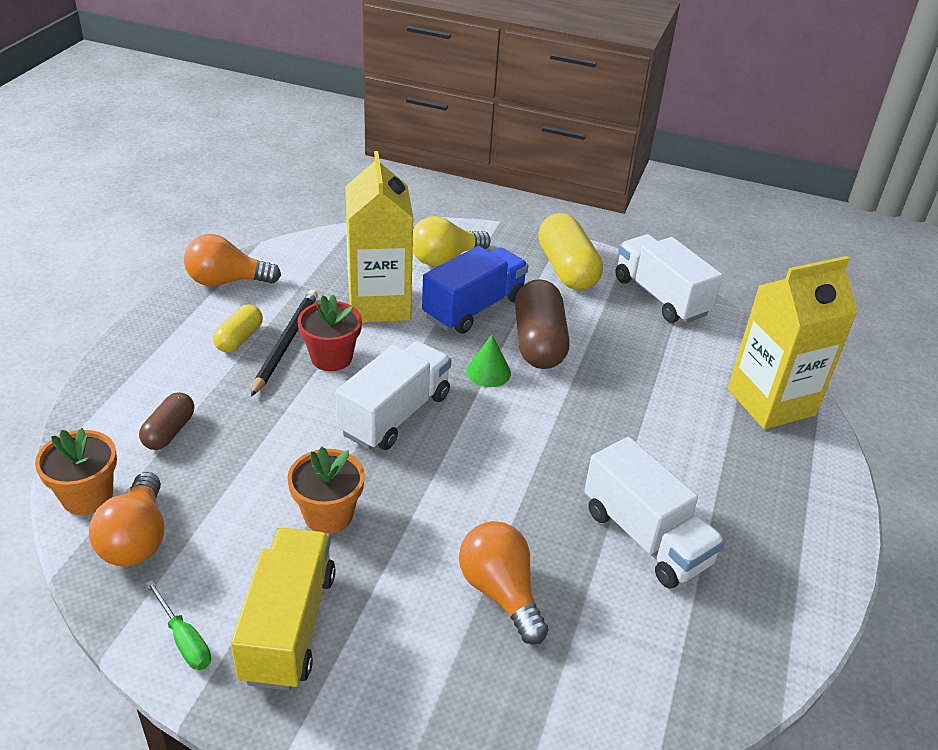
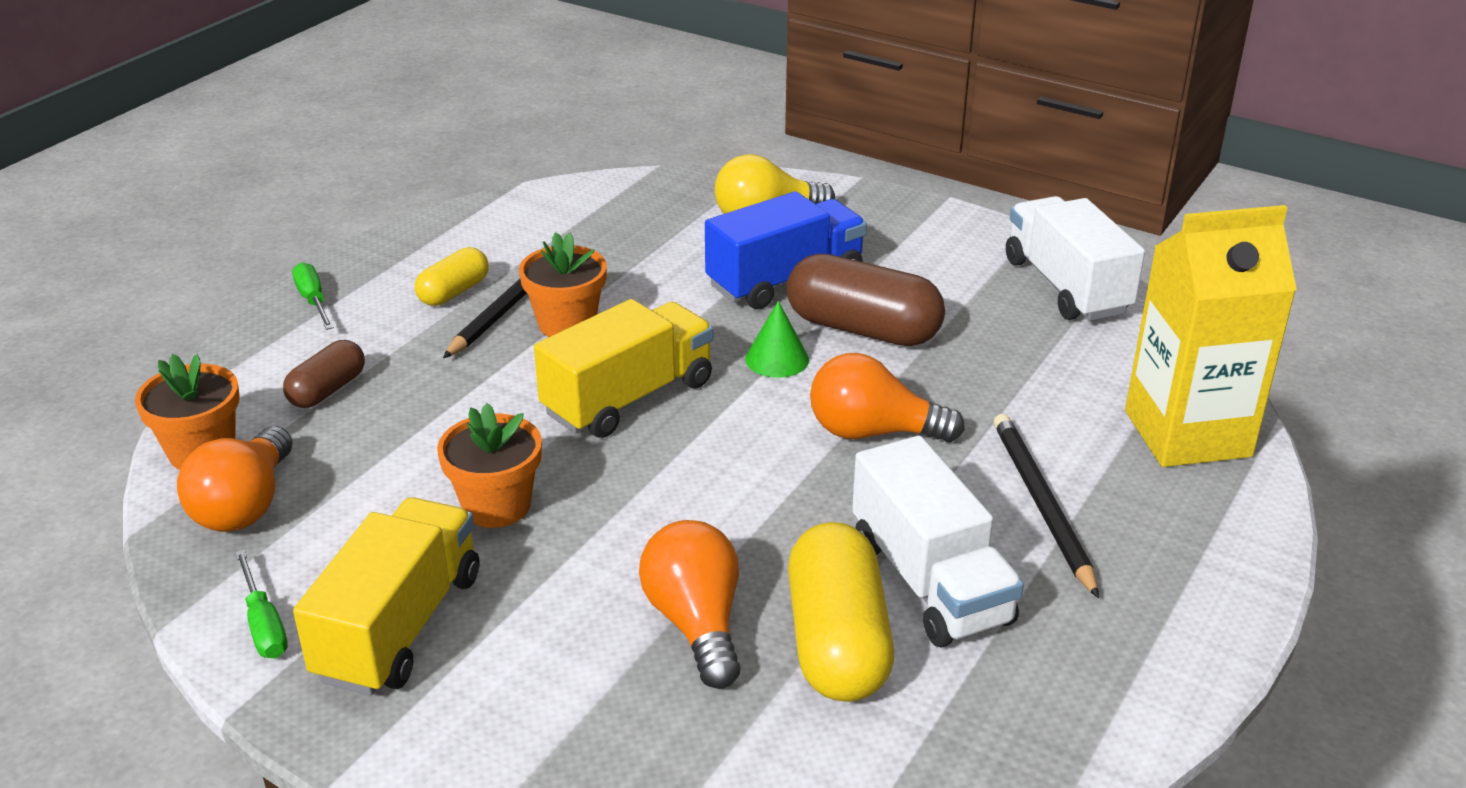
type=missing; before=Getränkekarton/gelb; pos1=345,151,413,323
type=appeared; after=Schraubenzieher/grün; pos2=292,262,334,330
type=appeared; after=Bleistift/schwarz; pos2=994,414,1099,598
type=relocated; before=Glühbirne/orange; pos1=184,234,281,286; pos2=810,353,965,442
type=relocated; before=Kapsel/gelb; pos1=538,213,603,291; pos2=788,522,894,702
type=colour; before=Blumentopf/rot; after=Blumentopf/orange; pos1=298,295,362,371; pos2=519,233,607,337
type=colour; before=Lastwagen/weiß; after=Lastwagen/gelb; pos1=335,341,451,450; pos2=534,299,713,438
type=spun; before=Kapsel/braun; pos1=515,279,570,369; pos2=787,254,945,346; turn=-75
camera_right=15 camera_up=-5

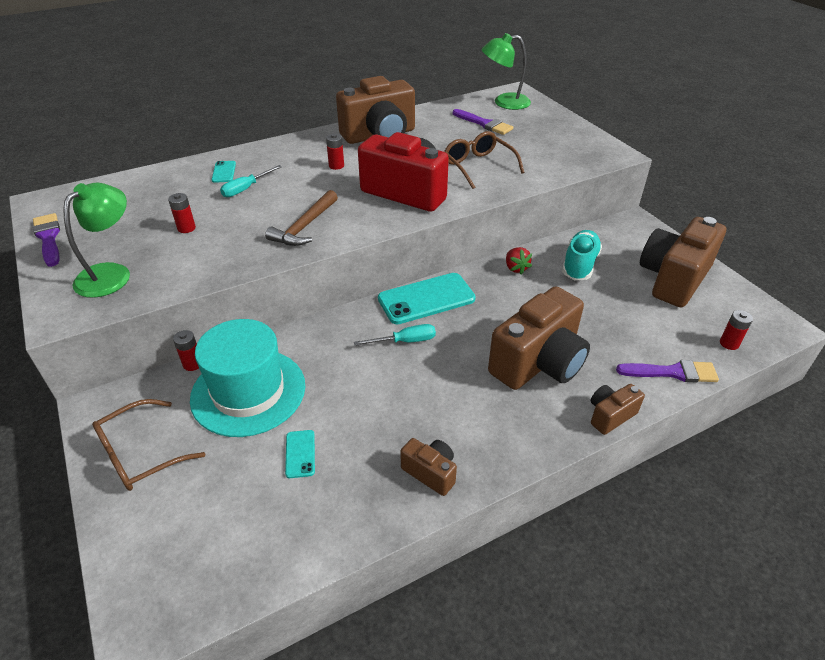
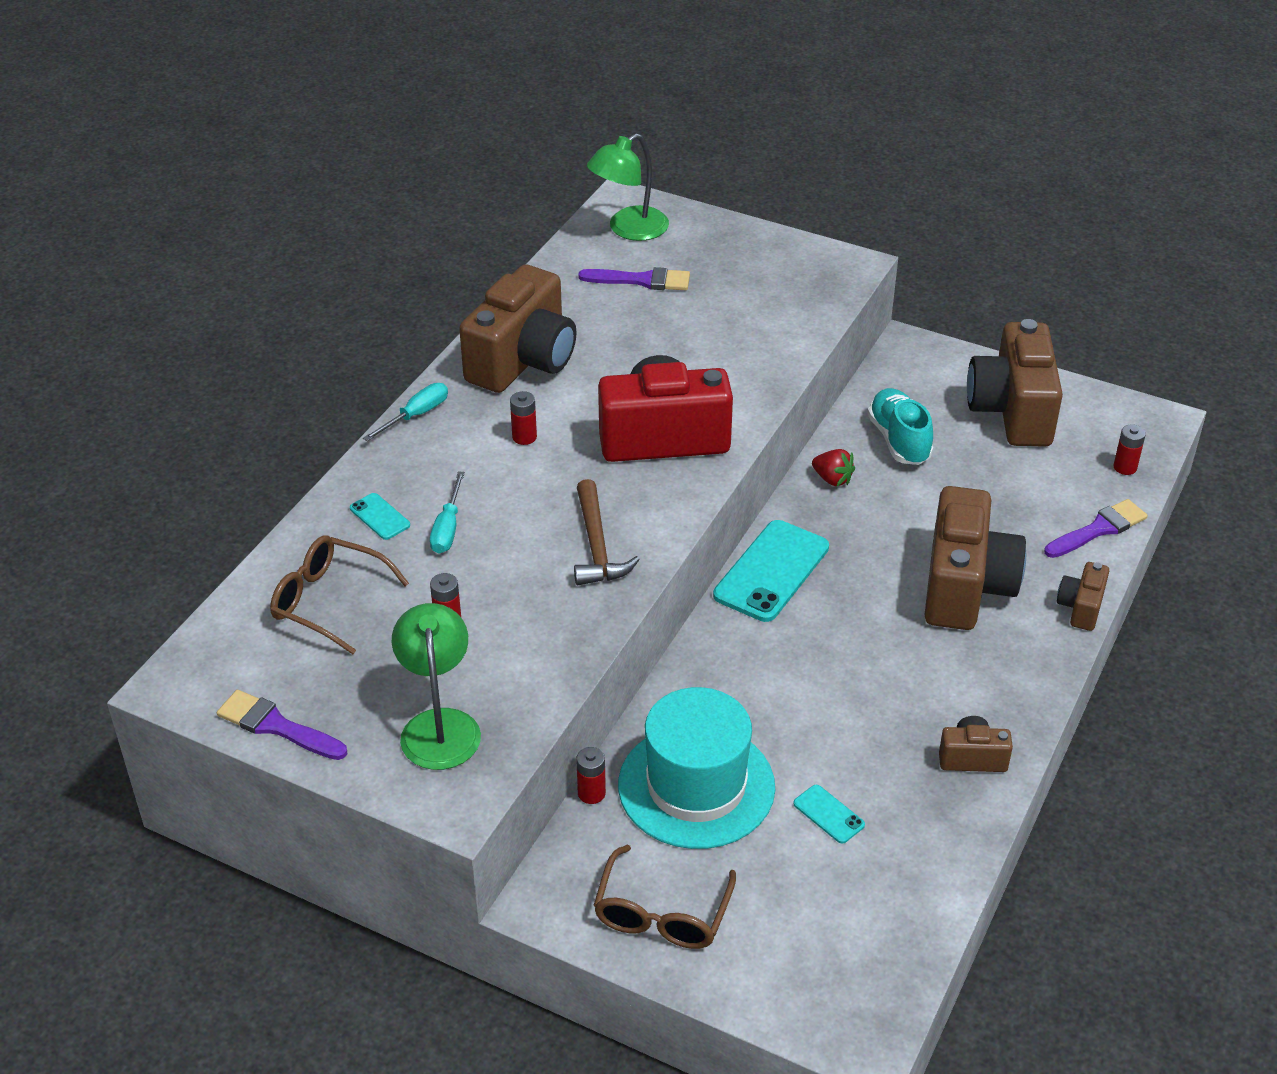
type=relocated; before=Schraubenzieher/türkis; pos1=354,324,436,346; pos2=363,383,448,442
type=relocated; before=Brille/braun; pos1=444,131,524,189; pos2=270,536,409,654
camera_right=-35 camera_up=0

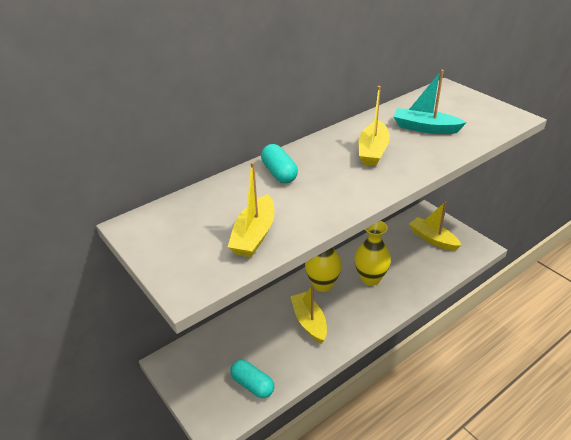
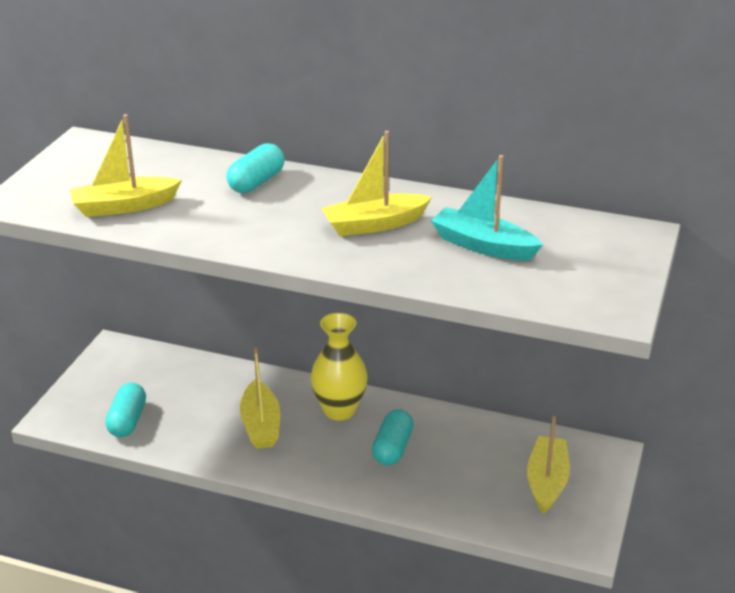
type=exchanged; before=Vase/gelb; after=Kapsel/türkis; pos1=354,221,391,286; pos2=372,409,414,466
type=spun; before=Boot/gelb; pos1=290,285,327,343; pos2=240,348,280,449; turn=135
type=spun; before=Boot/türkis; pos1=393,70,467,134; pos2=431,155,543,261; turn=-45
camera_right=55 camera_up=-5

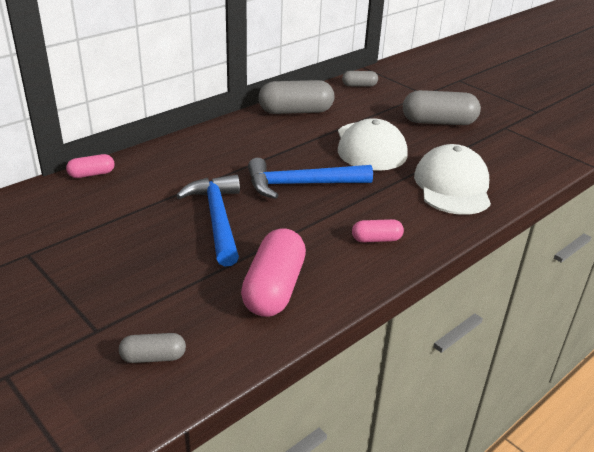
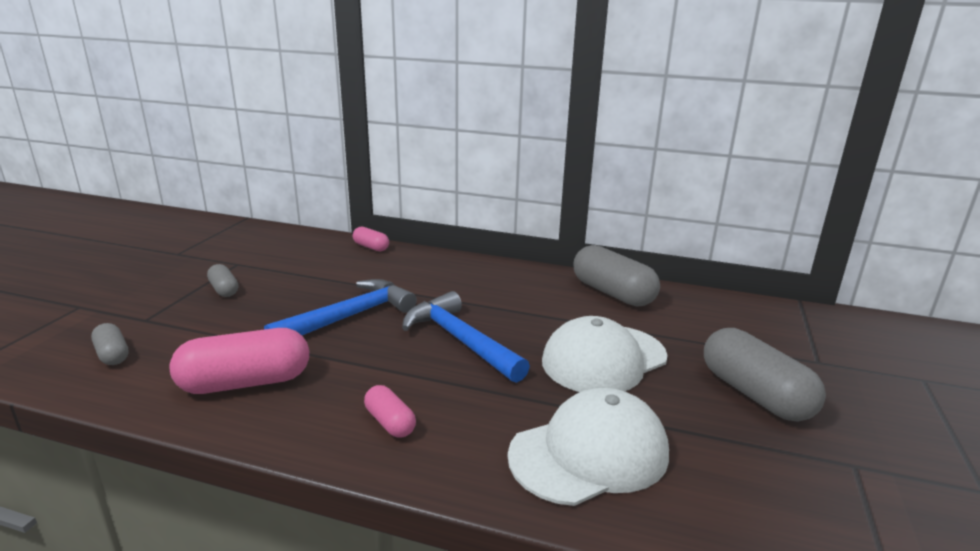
type=relocated; before=Kapsel/grau; pos1=342,71,378,87; pos2=207,264,238,297
camera_right=60 camera_up=-10

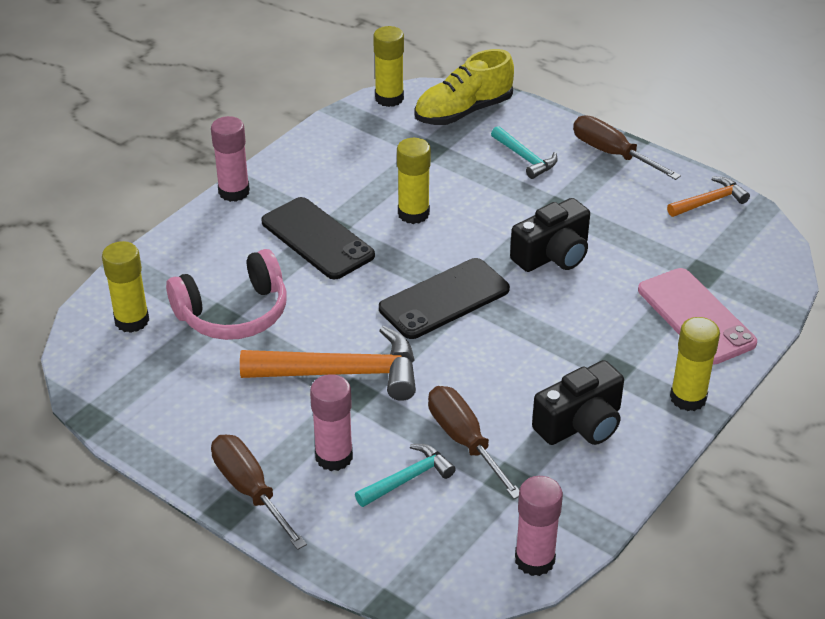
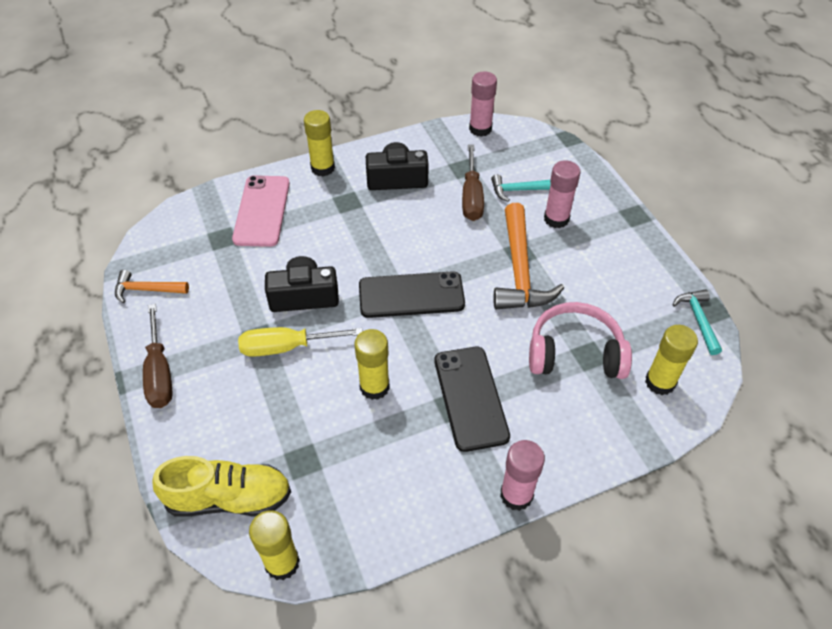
type=missing; before=Schraubenzieher/braun; pos1=211,435,307,550
type=appeared; after=Schraubenzieher/gelb; pos2=238,327,363,357
type=relocated; before=Hammer/türkis; pos1=491,126,558,179; pos2=673,290,722,355
type=spun; before=Hammer/orange; pos1=240,326,416,401; pos2=494,203,564,309; turn=-120
camera_right=-150 camera_up=10

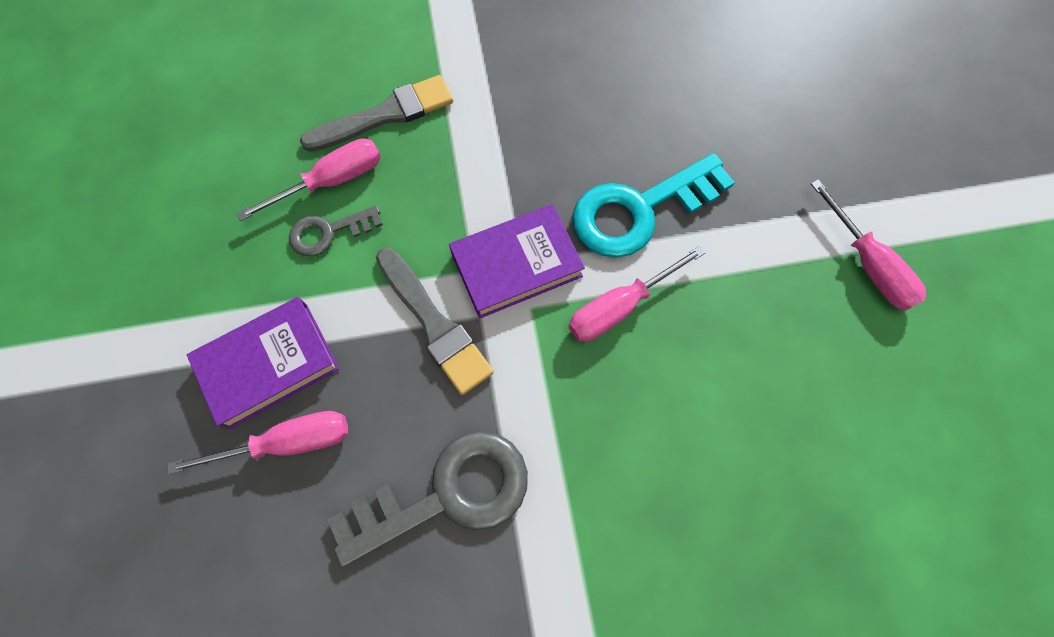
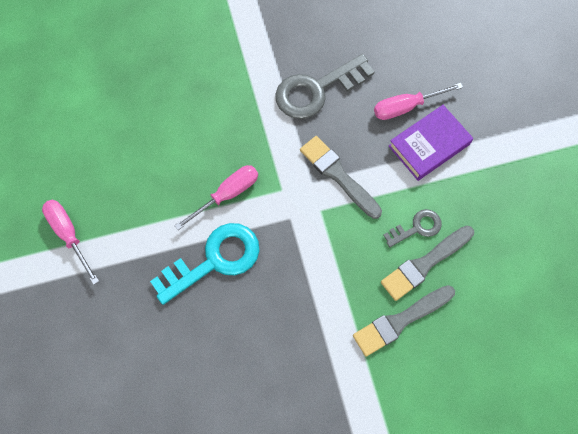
type=missing; before=Buch/lila; pos1=449,204,585,318
type=exchanged; before=Schraubenzieher/rosa; after=Pinsel/grau; pos1=236,139,381,221; pos2=381,226,474,301
camera_right=175 camera_up=0

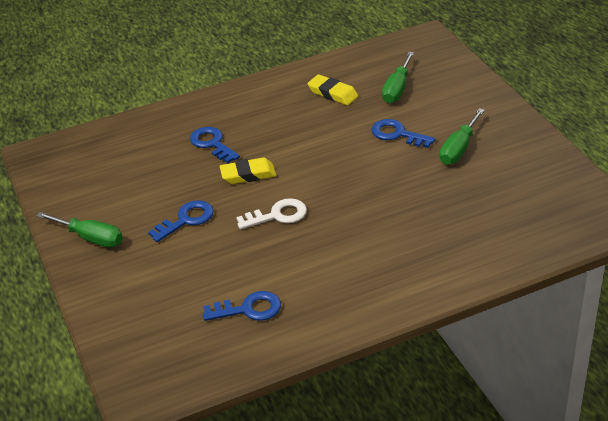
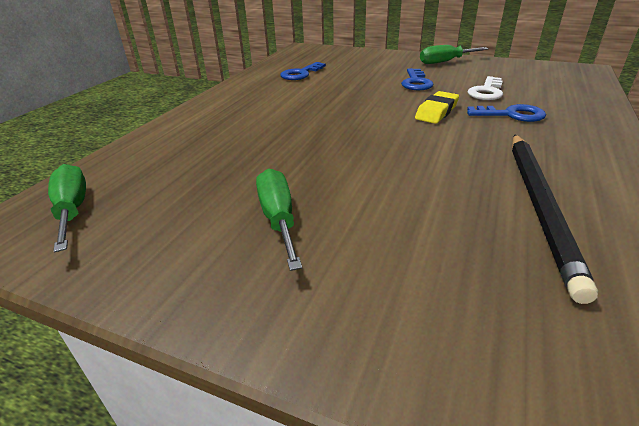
type=missing; before=Schlüssel/blau; pos1=371,119,435,148
type=relocated; before=Schlüssel/weiß; pos1=236,198,307,229; pos2=468,76,503,100
type=relocated; before=Schraubenzieher/grün; pos1=382,52,414,104; pos2=48,164,86,253
type=exchanged; before=Radiergummi/gelb; after=Bleistift/schwarz; pos1=307,74,358,105; pos2=512,135,598,304
camera_right=135 camera_up=-5

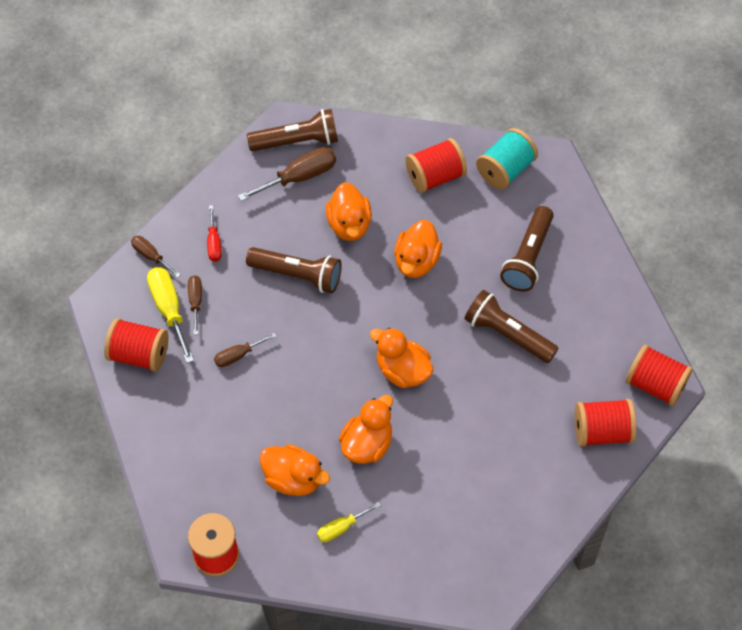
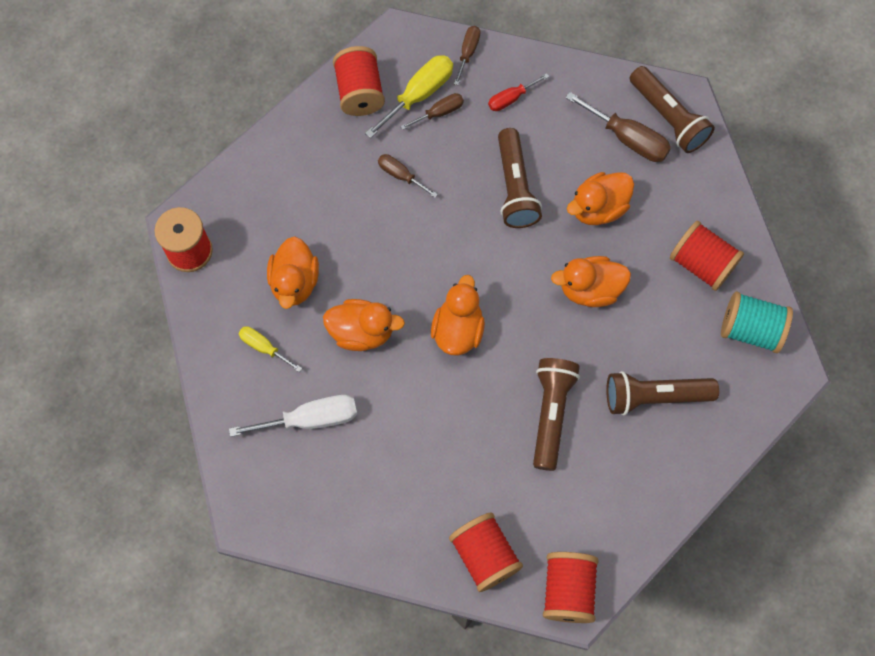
type=appeared; after=Schraubenzieher/weiß; pos2=229,395,357,437
camera_right=65 camera_up=10

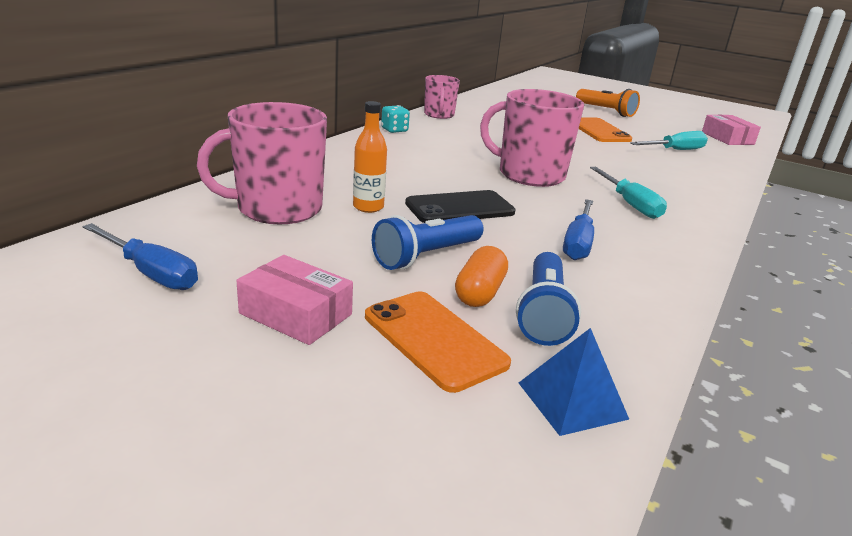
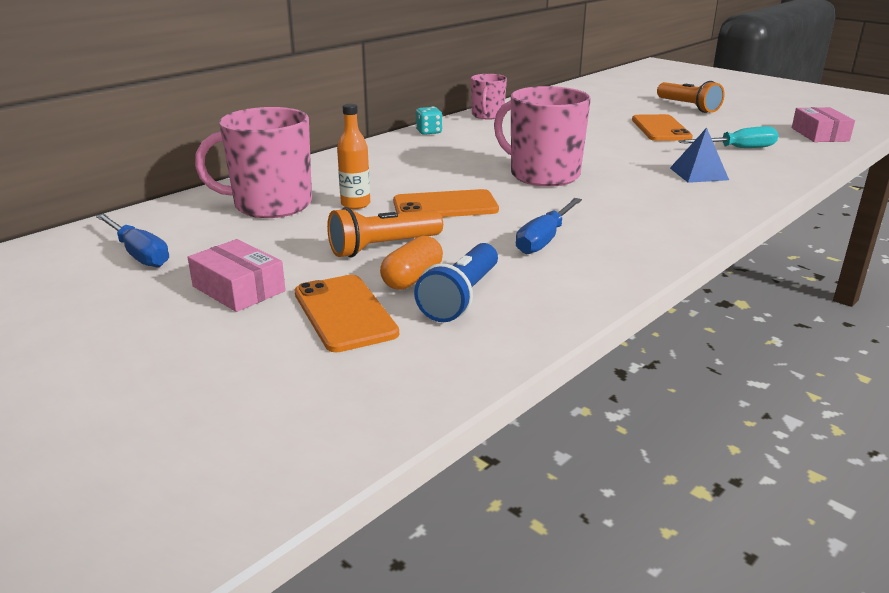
type=missing; before=Schraubenzieher/türkis; pos1=590,167,667,219
type=relocated; before=Pyramide/blau; pos1=519,328,629,436; pos2=670,128,729,183
type=colour; before=Taschenlampe/blau; after=Taschenlampe/orange; pos1=372,215,484,270; pos2=327,207,443,257
type=colour; before=Handy/schwarz; after=Handy/orange; pos1=405,190,516,223; pos2=393,189,499,217
camera_right=15 camera_up=0

